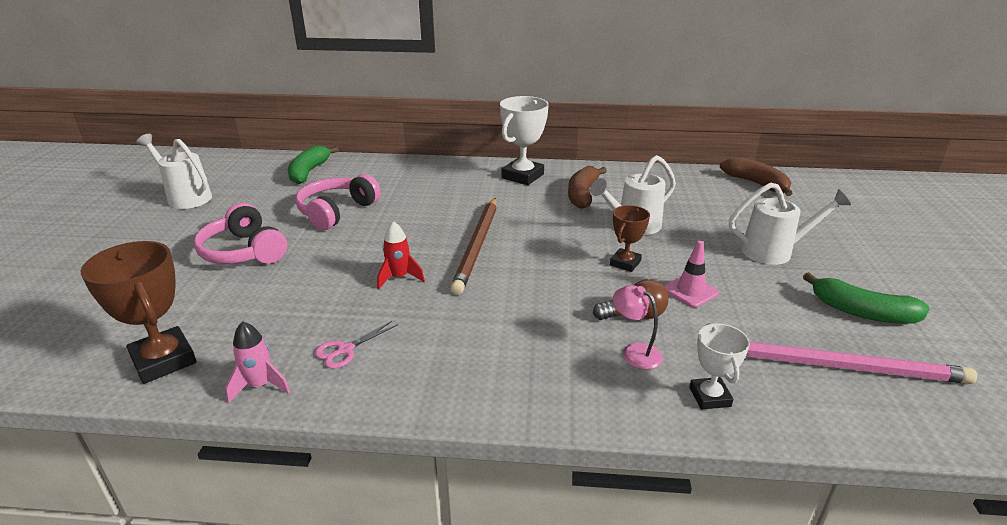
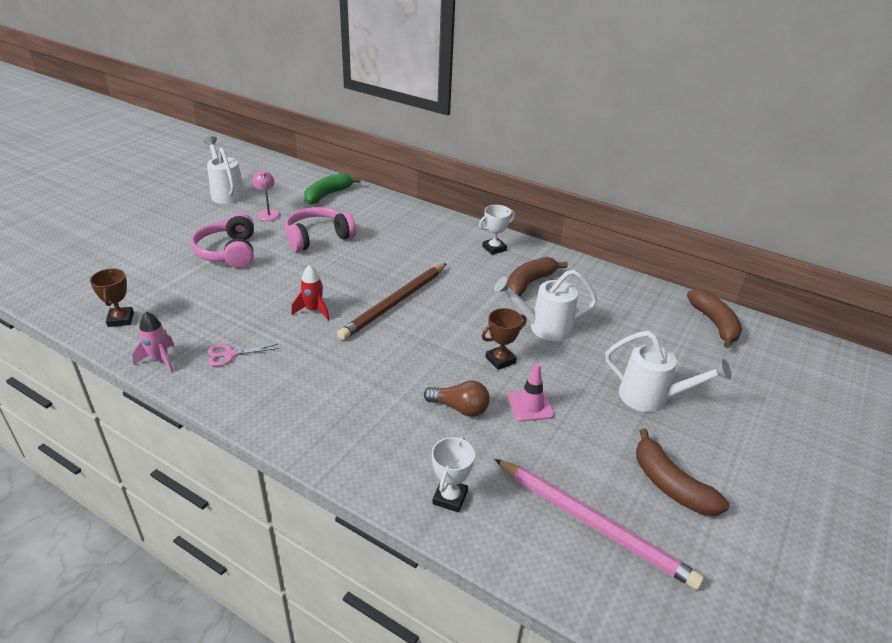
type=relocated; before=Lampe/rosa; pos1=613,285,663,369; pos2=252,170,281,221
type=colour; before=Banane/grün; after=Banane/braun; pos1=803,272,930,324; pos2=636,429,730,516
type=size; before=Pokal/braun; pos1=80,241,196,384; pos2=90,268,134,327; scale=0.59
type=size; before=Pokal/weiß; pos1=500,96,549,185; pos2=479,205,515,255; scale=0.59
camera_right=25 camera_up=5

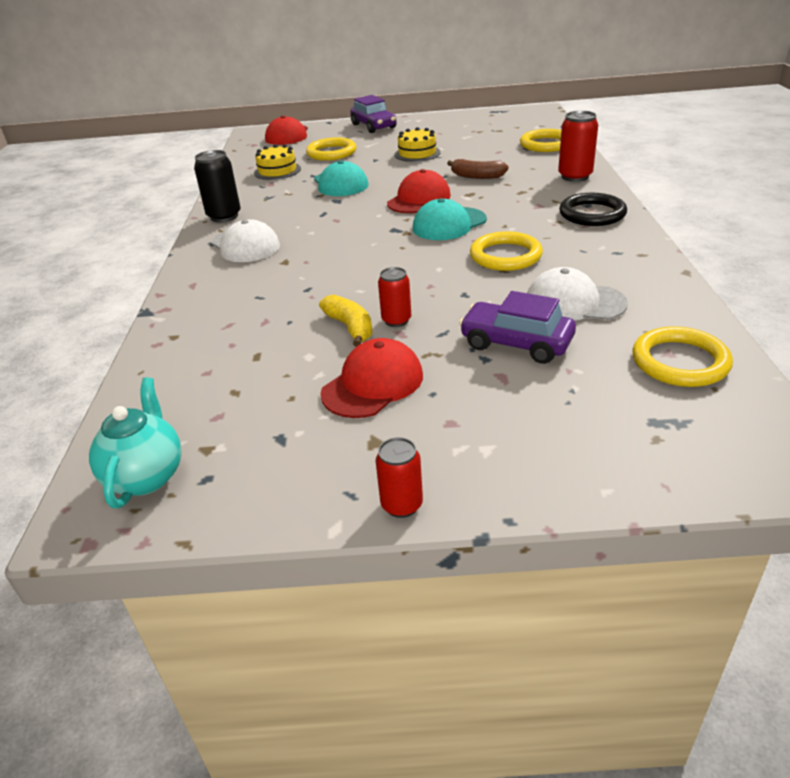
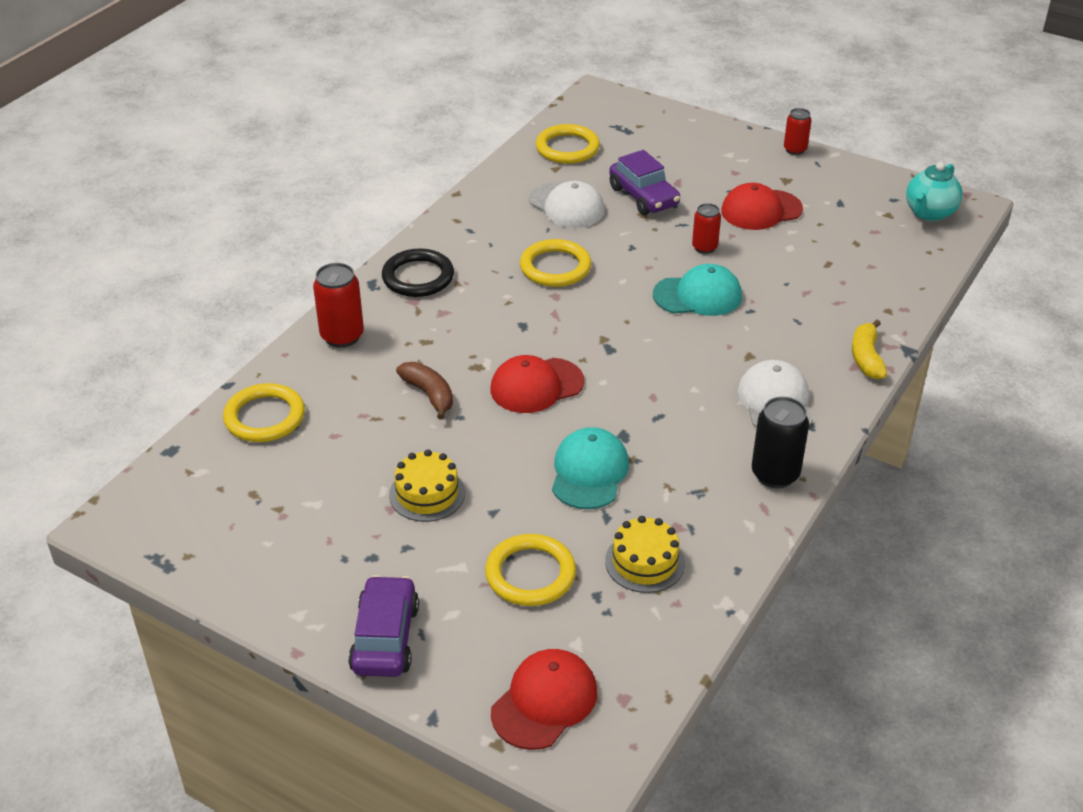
type=relocated; before=Banane/gelb; pos1=319,295,373,347; pos2=852,320,887,379
type=relocated; before=Kappe/türkis; pos1=413,198,487,240; pos2=653,264,742,316
camera_right=-150 camera_up=5

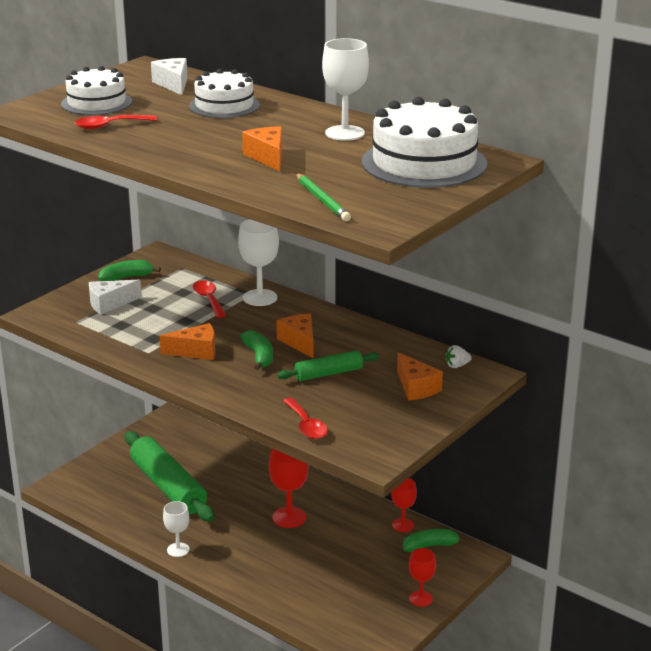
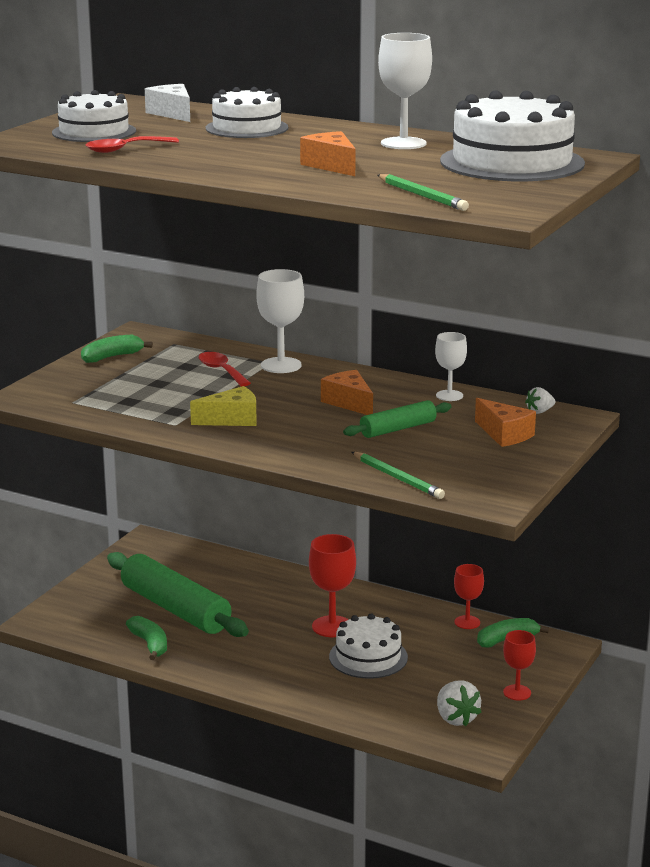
type=missing; before=Käse/weiß; pos1=89,280,142,314
type=appeared; after=Kuchen/weiß; pos2=329,614,408,679
type=appeared; after=Erdbeere/weiß; pos2=437,680,481,727
type=relocated; before=Kelch/weiß; pos1=163,501,190,557; pos2=435,332,467,401
type=relocated; before=Banane/grün; pos1=240,330,273,370; pos2=126,616,167,660
type=exchanged; before=Löffel/rot; after=Bleistift/grün; pos1=283,398,328,439; pos2=352,452,445,499
type=colour; before=Käse/orange; after=Käse/gelb; pos1=160,323,216,360; pos2=190,386,257,426
camera_right=-10 camera_up=-5

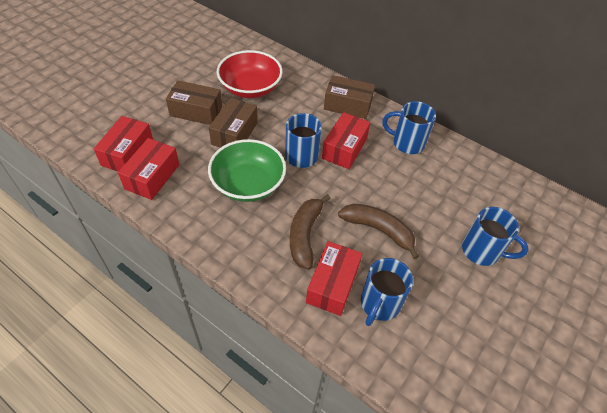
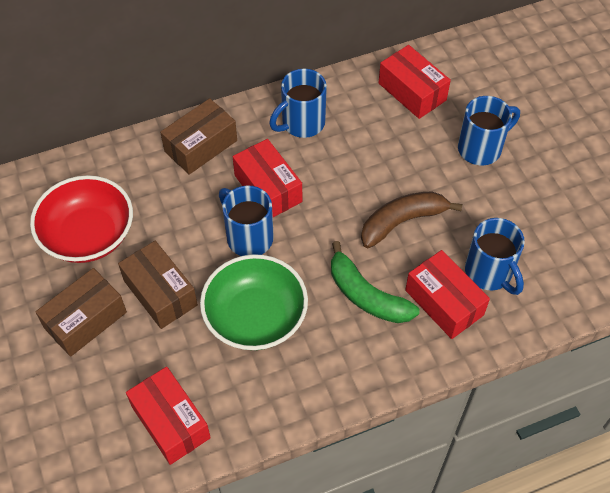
type=relocated; before=Schachtel/rot; pos1=94,116,153,171; pos2=378,45,451,119
type=colour; before=Banane/braun; after=Banane/grün; pos1=290,194,331,270; pos2=331,241,420,323
camera_right=-55 camera_up=5

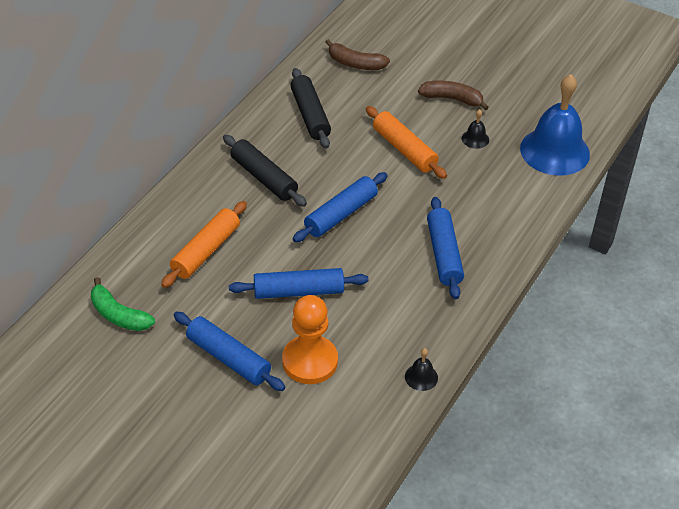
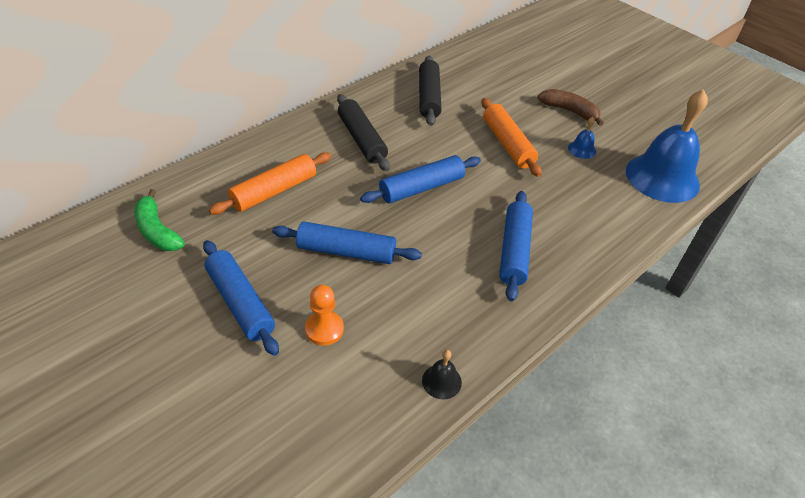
type=missing; before=Banane/braun; pos1=326,39,390,70
type=colour; before=Glocke/schwarz; after=Glocke/blau; pos1=462,109,489,149; pos2=568,117,596,159
type=size; before=Bauer/orange; pos1=282,295,338,384; pos2=305,285,344,346; scale=0.6
camera_right=15 camera_up=0

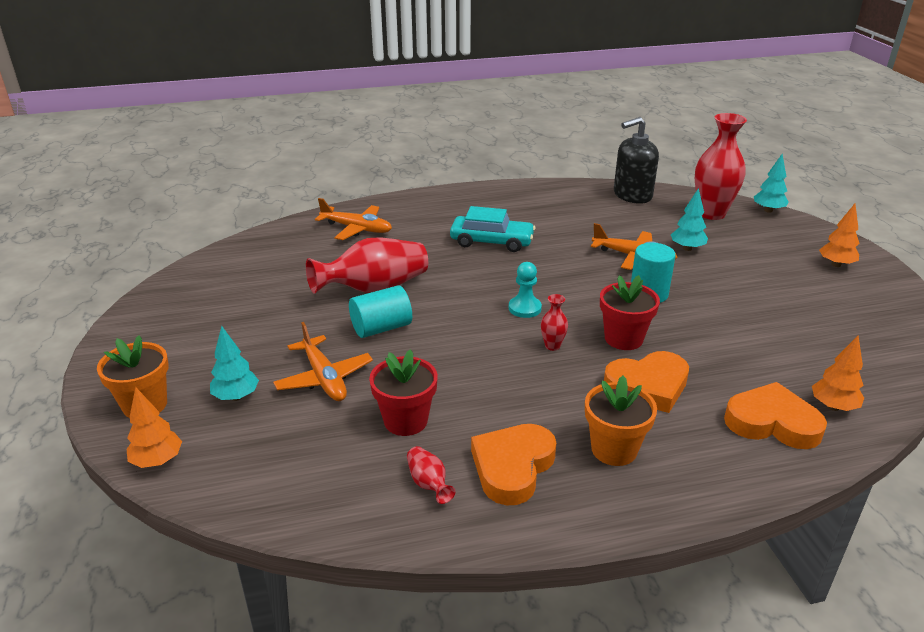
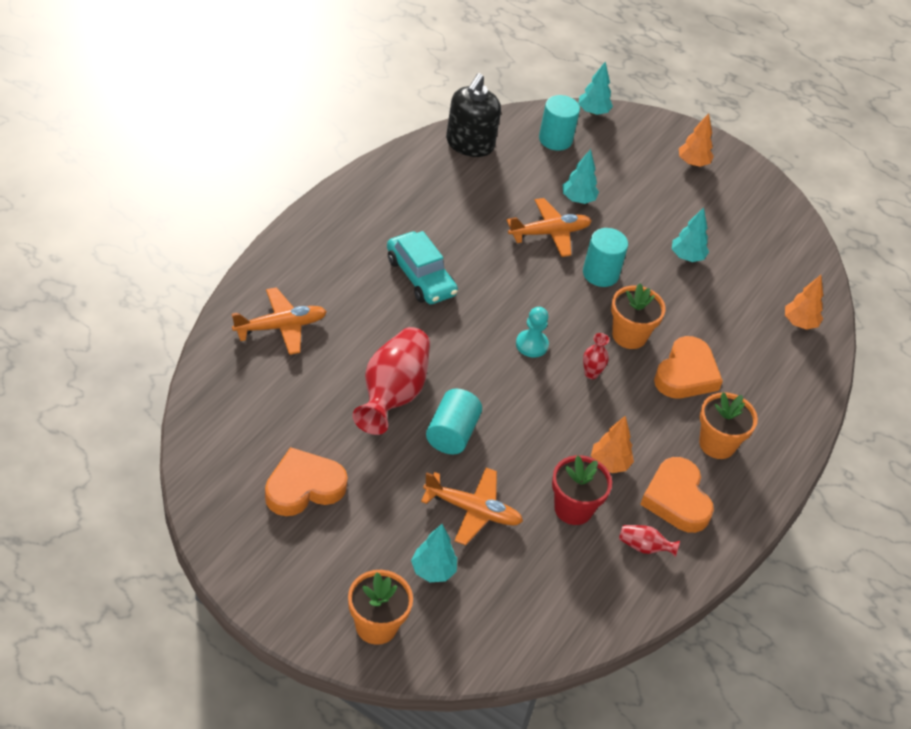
type=appeared; after=Baum/türkis; pos2=672,207,709,262
type=relocated; before=Baum/orange; pos1=127,387,182,468; pos2=591,416,634,473
type=relocated; before=Herz/orange; pos1=724,382,827,449; pos2=265,447,348,516
type=exchanged; before=Vase/rot; after=Vollzylinder/türkis; pos1=695,113,747,220; pos2=539,95,580,151
type=colour; before=Blumentopf/rot; after=Blumentopf/orange; pos1=600,275,660,350; pos2=611,283,666,349
type=spun; before=Auto/türkis; pos1=450,206,535,252; pos2=387,231,458,304; turn=90
camera_right=-50 camera_up=15

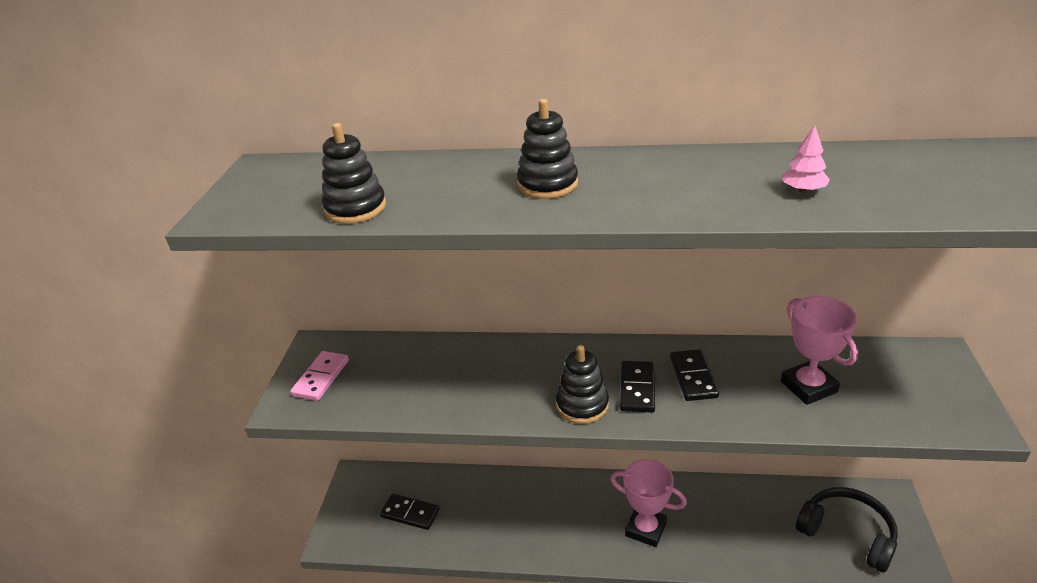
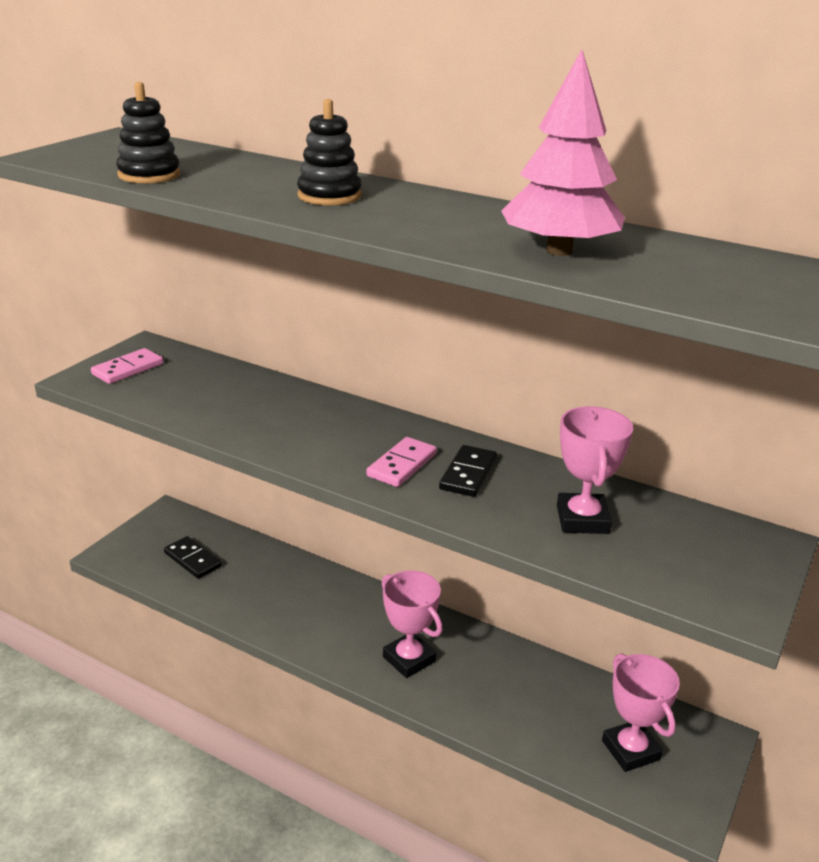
type=missing; before=Stapelspielzeug/schwarz; pos1=556,345,609,424
type=exchanged; before=Kopfhörer/schwarz; after=Pokal/rosa; pos1=796,487,898,573; pos2=602,653,680,772
type=colour; before=Dominostein/schwarz; after=Dominostein/rosa; pos1=620,361,655,413; pos2=366,437,437,487
type=size; before=Baum/rosa; pos1=782,125,830,193; pos2=501,49,625,256; scale=2.4
camera_right=20 camera_up=-5

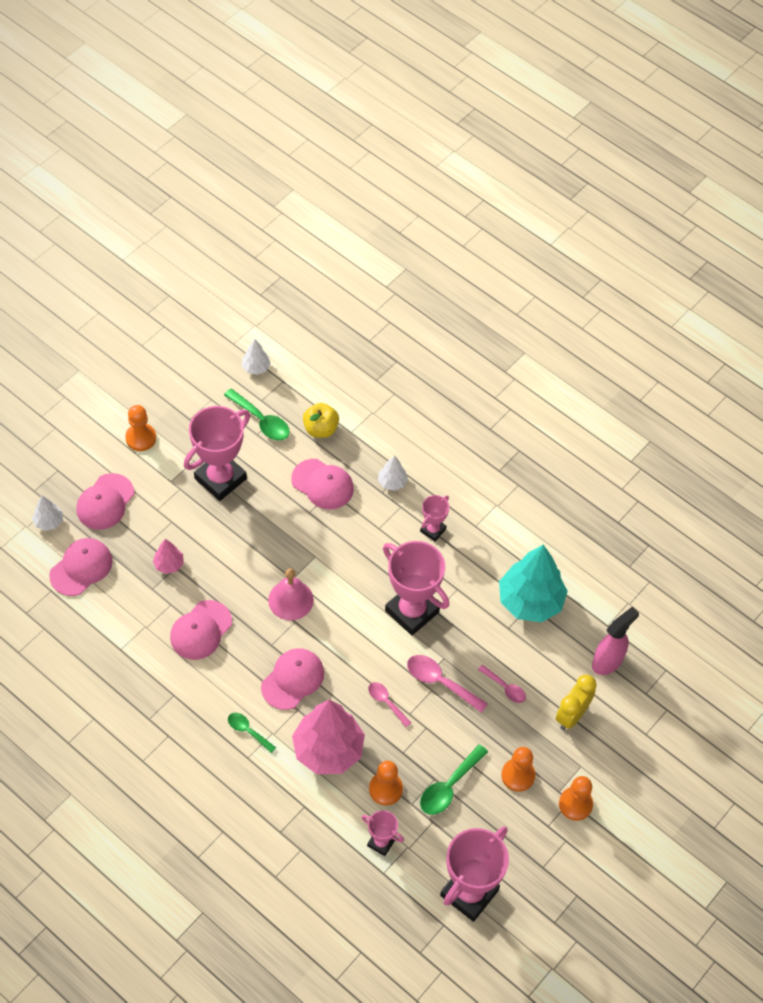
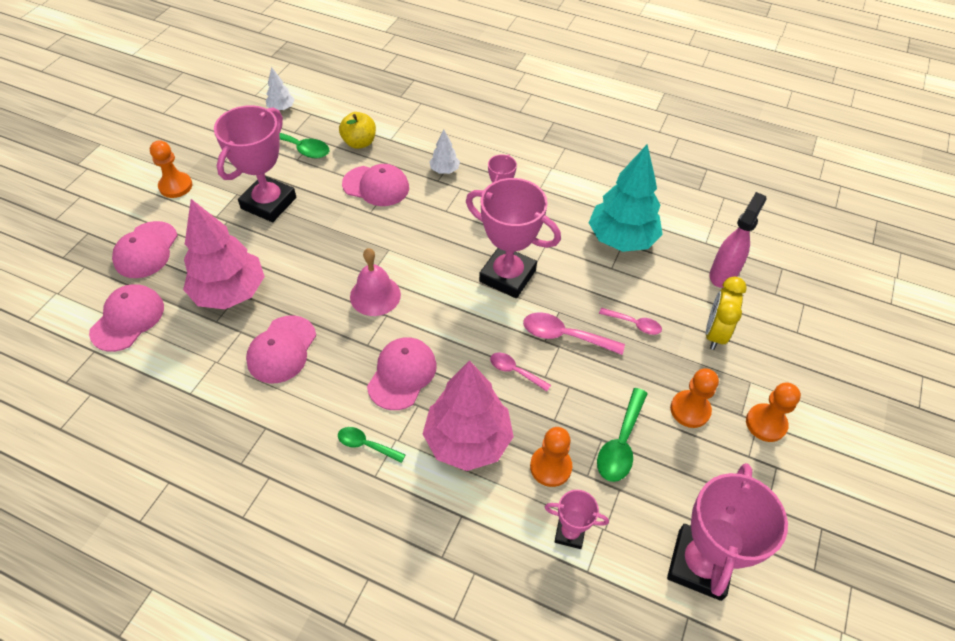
type=missing; before=Baum/weiß; pos1=32,496,63,531
type=size; before=Baum/rosa; pos1=153,539,184,574; pos2=183,199,265,309; scale=2.2
camera_right=-15 camera_up=-5

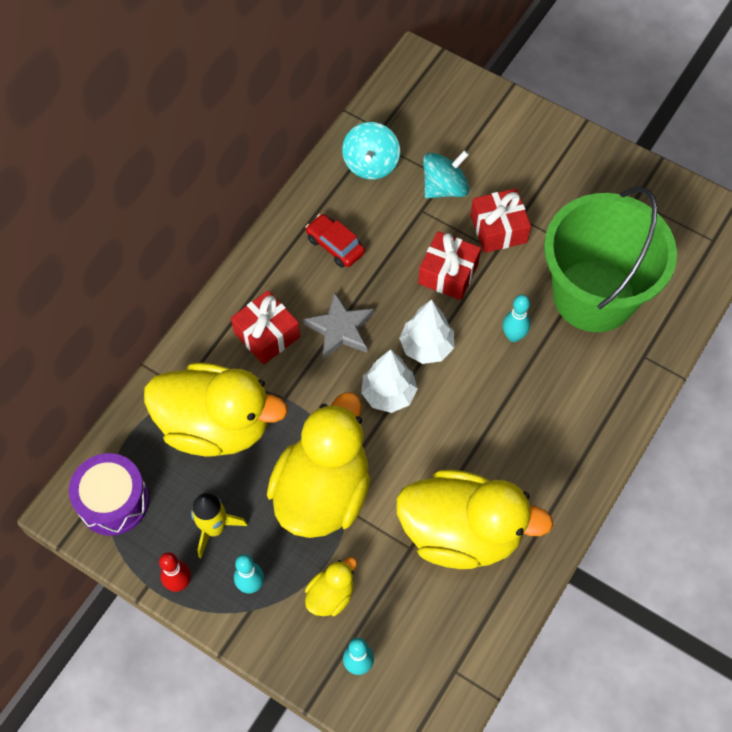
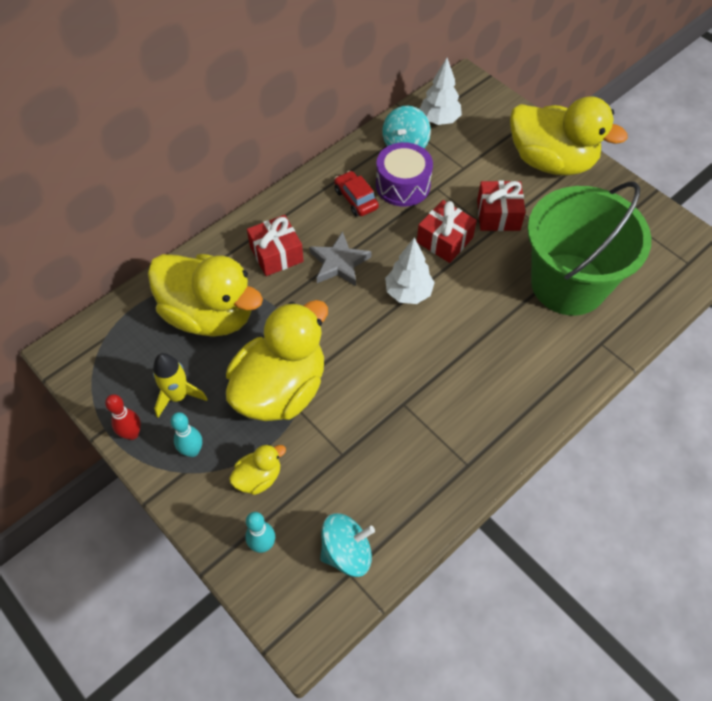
type=missing; before=Bowlingkegel/türkis; pos1=503,295,530,342
type=relocated; before=Trommel/lila; pos1=69,453,149,536; pos2=376,142,433,207
type=relocated; before=Baum/weiß; pos1=361,349,418,413; pos2=419,58,462,125
type=relocated; before=Ente/gelb; pos1=396,469,553,569; pos2=510,96,628,176
type=relocated; before=Kreisel/türkis; pos1=423,150,470,198; pos2=320,513,375,577
camera_right=15 camera_up=-5

